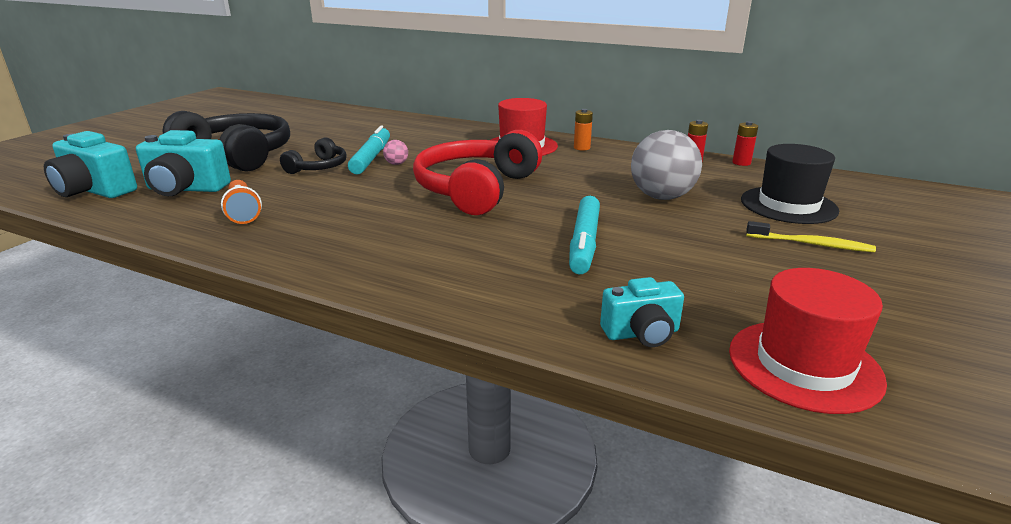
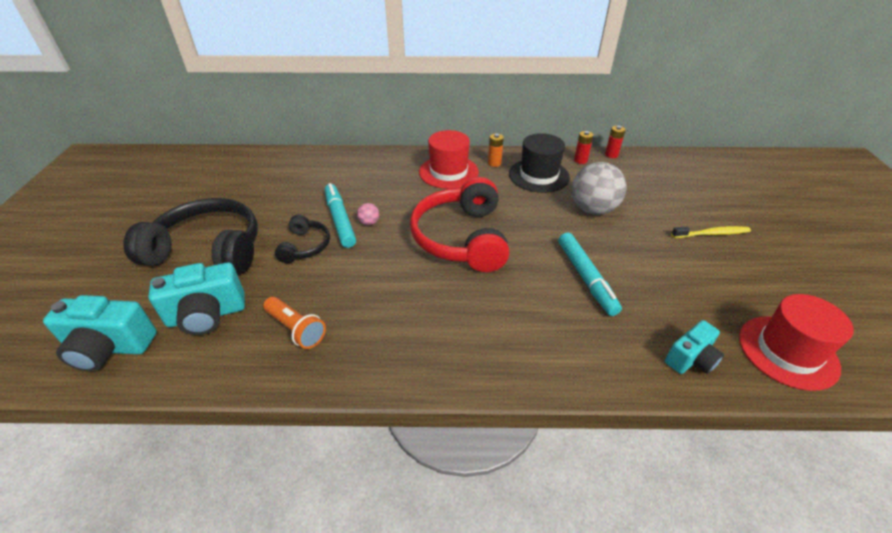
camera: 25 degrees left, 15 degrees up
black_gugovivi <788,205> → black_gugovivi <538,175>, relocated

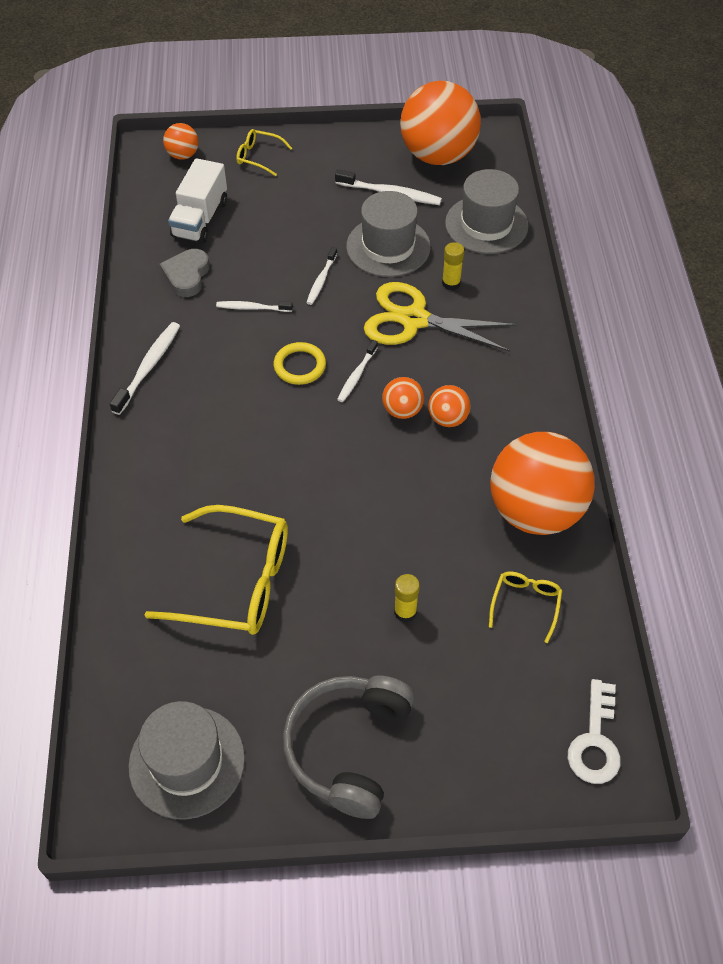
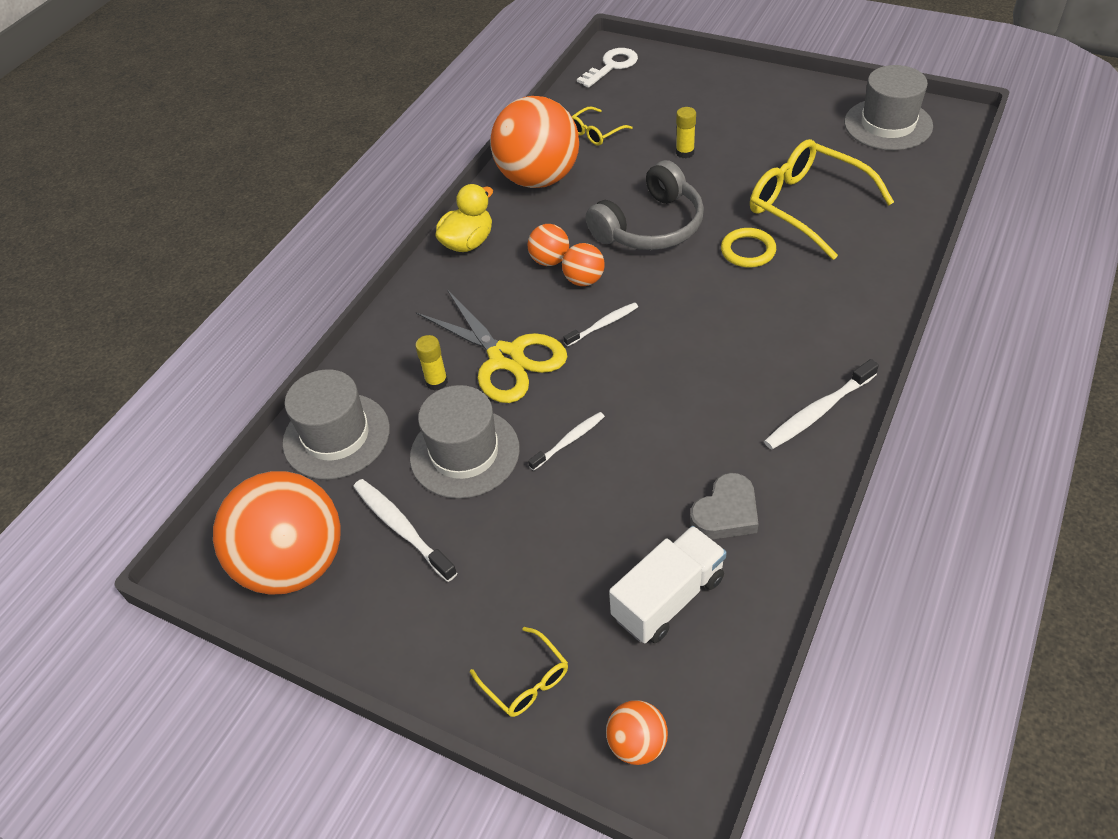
camera: 145 degrees left, 5 degrees down
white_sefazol <252,308> → -
- → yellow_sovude <468,243>
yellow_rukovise <300,366> → yellow_rukovise <748,251>, relocated
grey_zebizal <349,747> → grey_zebizal <650,226>, relocated

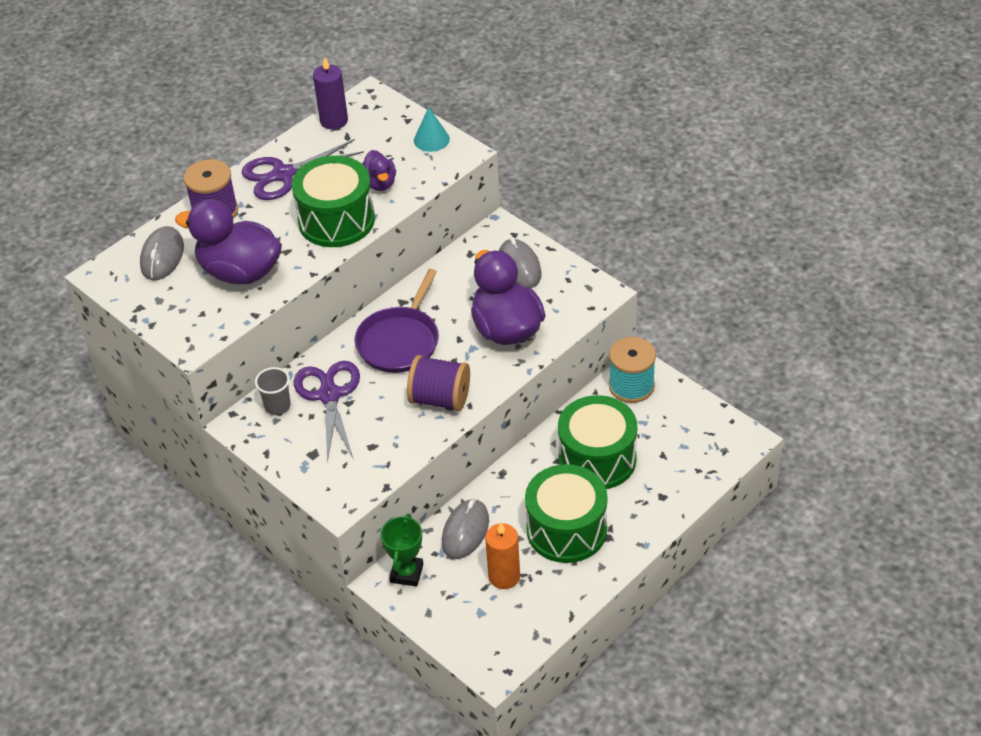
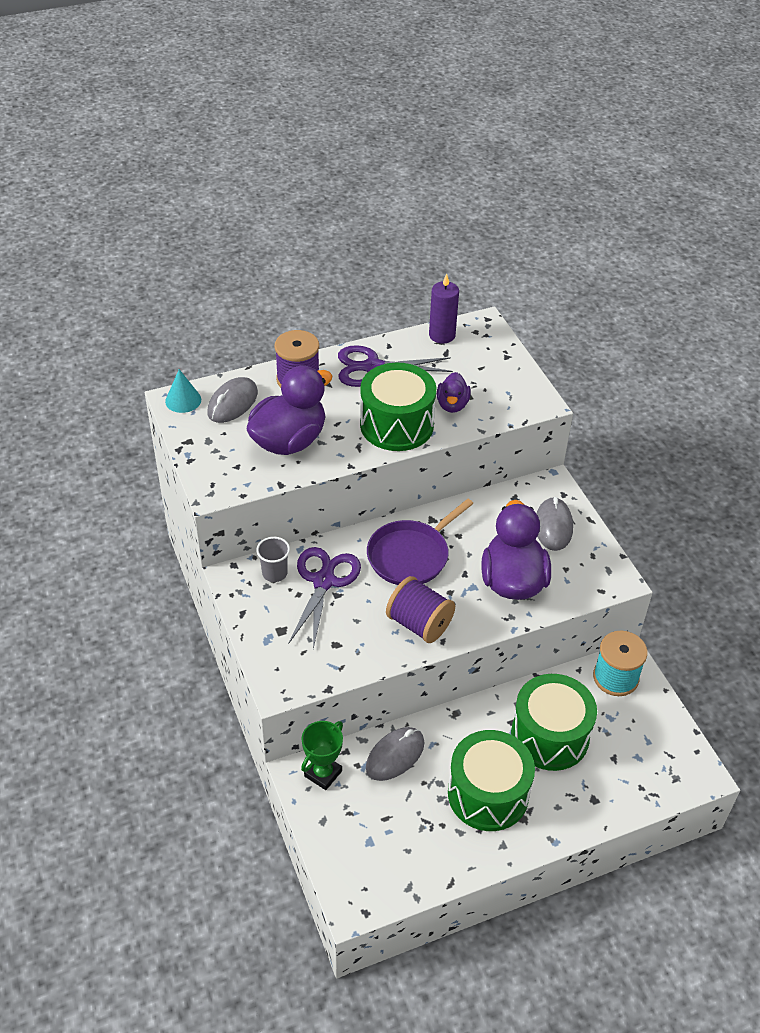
camera: 20 degrees right, 0 degrees up
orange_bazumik <504,576> → -
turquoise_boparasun <431,139> → turquoise_boparasun <183,400>, relocated
purple_sovude <240,272> → purple_sovude <289,441>, 90 degrees clockwise

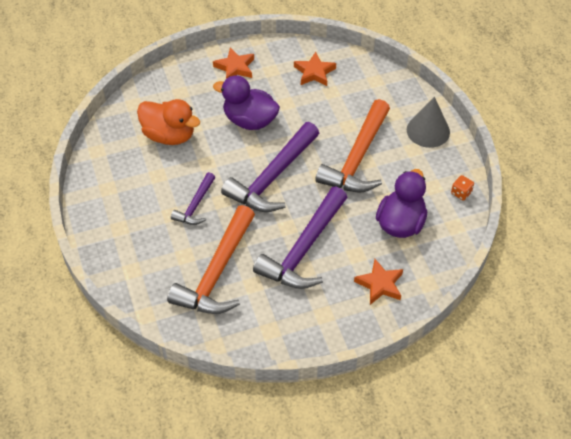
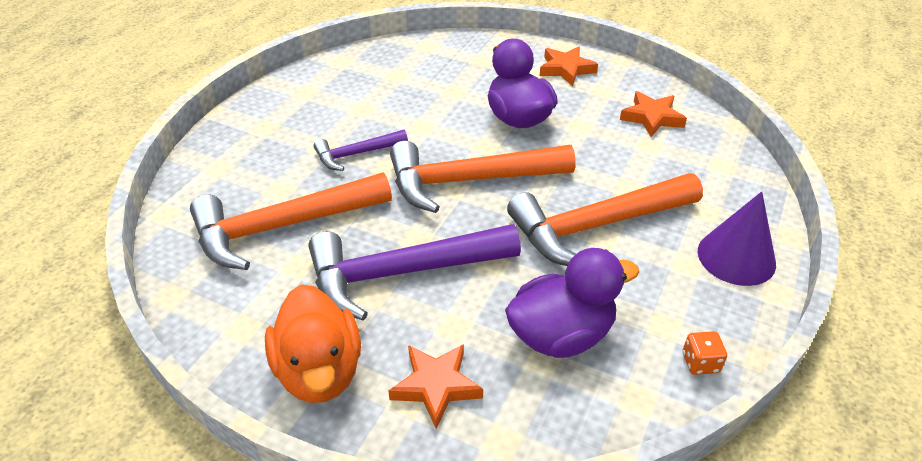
camera: 45 degrees right, 10 degrees down
orange_sovude <169,135> → orange_sovude <319,371>, relocated
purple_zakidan <273,177> → orange_zakidan <470,181>
grey_boparasun <428,131> → purple_boparasun <736,257>

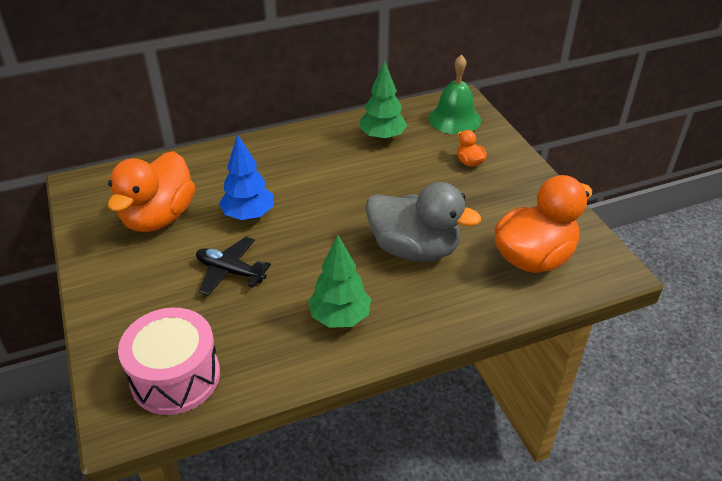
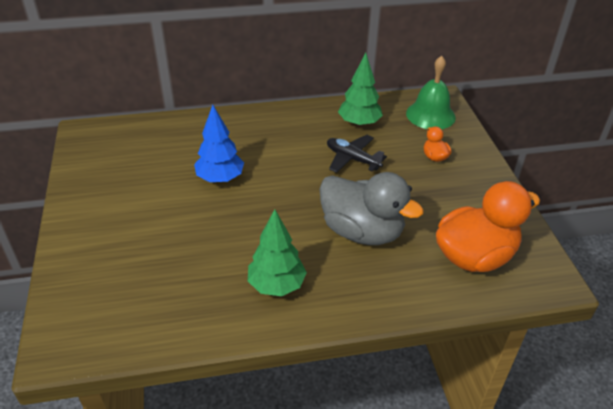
camera: 10 degrees right, 0 degrees up
orange_sovude <159,217> → -
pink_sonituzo <175,377> → -
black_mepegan <230,271> → black_mepegan <352,159>, relocated

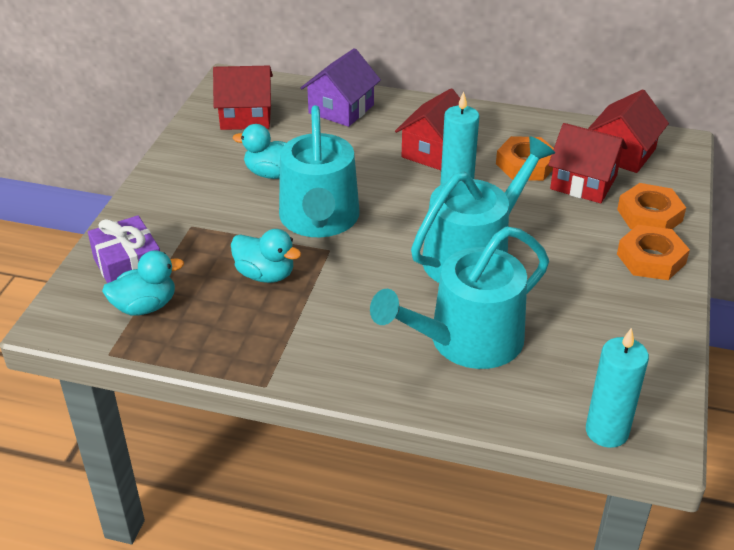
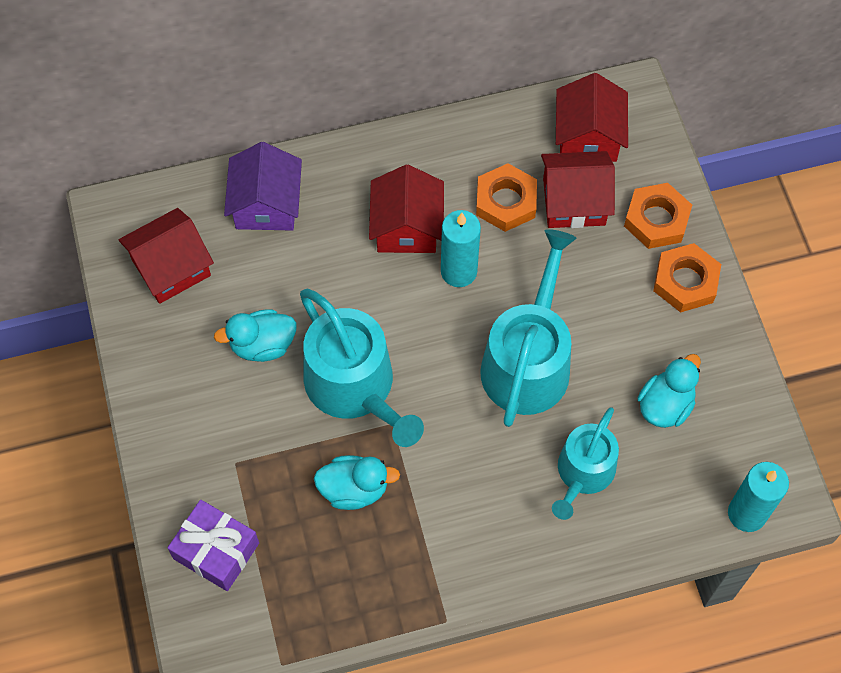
camera: 30 degrees left, 25 degrees up
turquoise_sovude <145,306> → turquoise_sovude <665,405>, relocated
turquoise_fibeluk <467,341> → turquoise_fibeluk <583,473>, x0.64

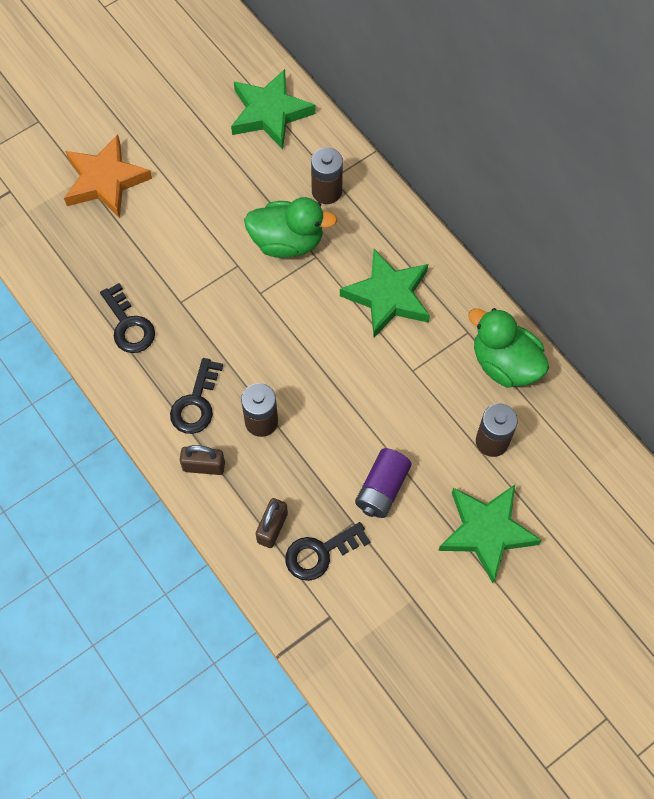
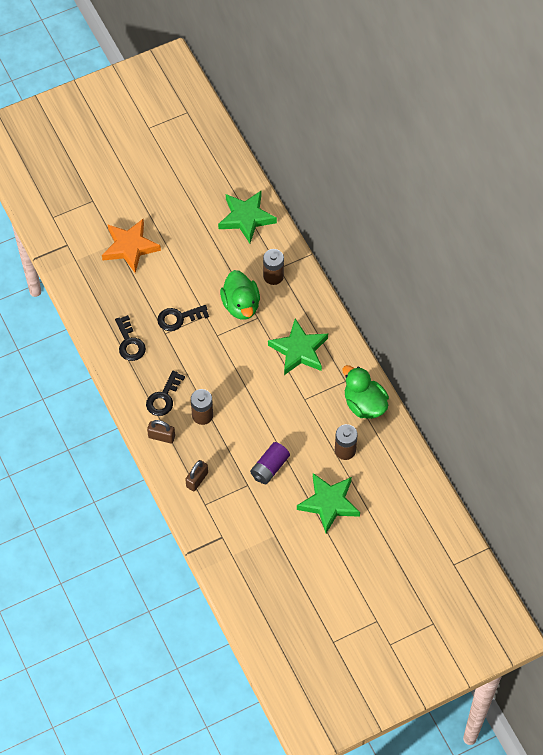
camera: 10 degrees right, 5 degrees down
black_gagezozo <320,553> → black_gagezozo <178,318>, relocated
green_sovude <287,242> → green_sovude <241,305>, 60 degrees clockwise

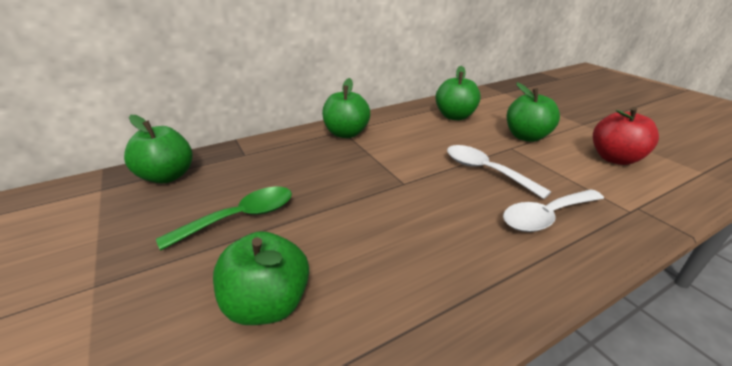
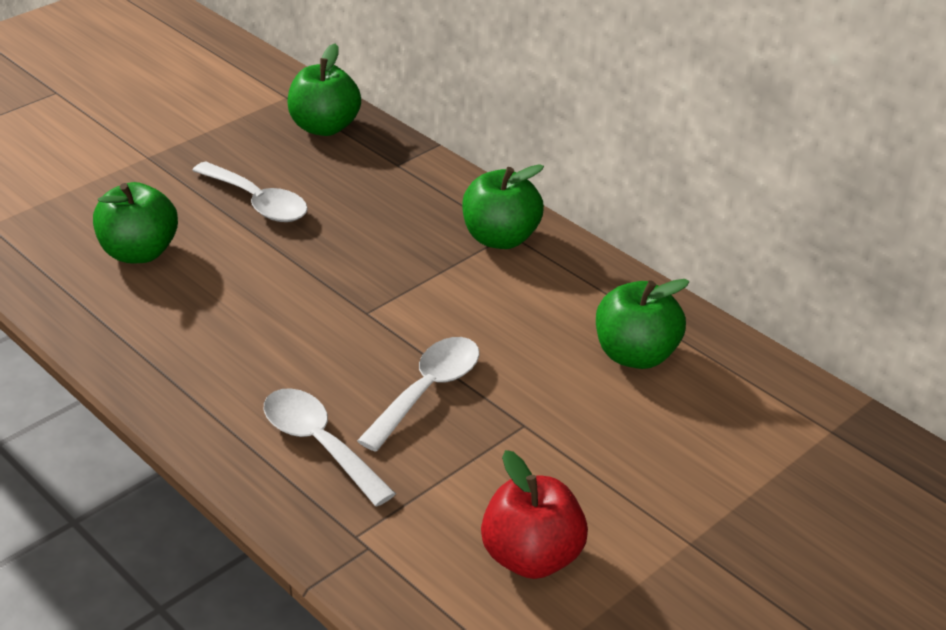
camera: 75 degrees right, 5 degrees up
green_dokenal <526,137> → -
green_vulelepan <240,218> → white_vulelepan <257,202>

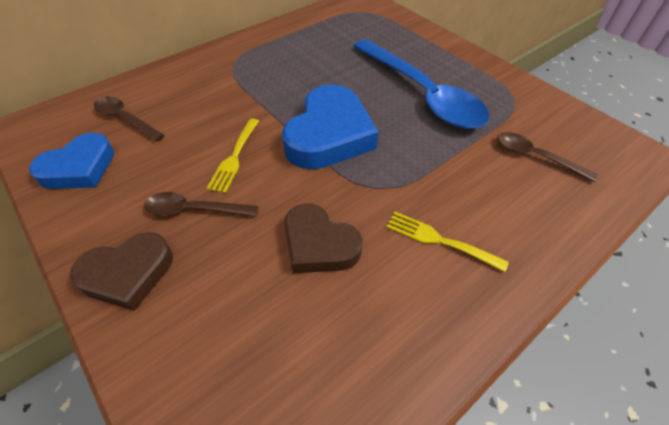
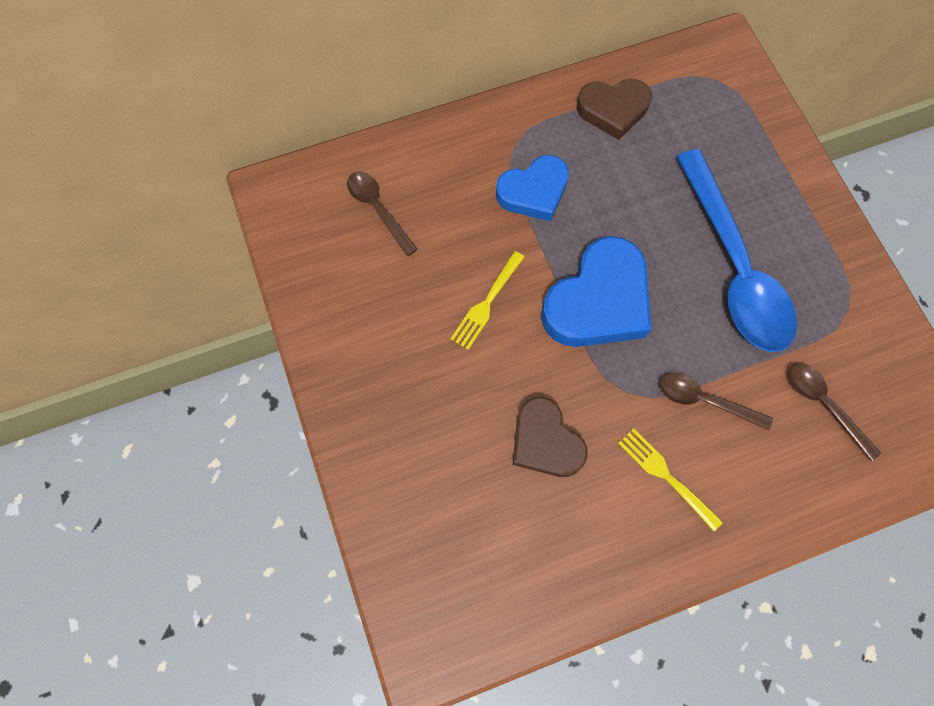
camera: 20 degrees right, 20 degrees up
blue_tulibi <79,168> → blue_tulibi <533,192>, relocated
brown_tulibi <128,274> → brown_tulibi <613,110>, relocated
brown_vulelepan <194,210> → brown_vulelepan <704,400>, relocated

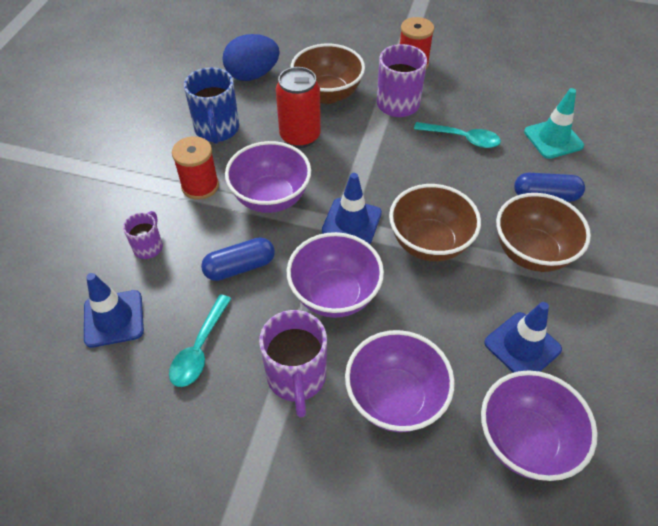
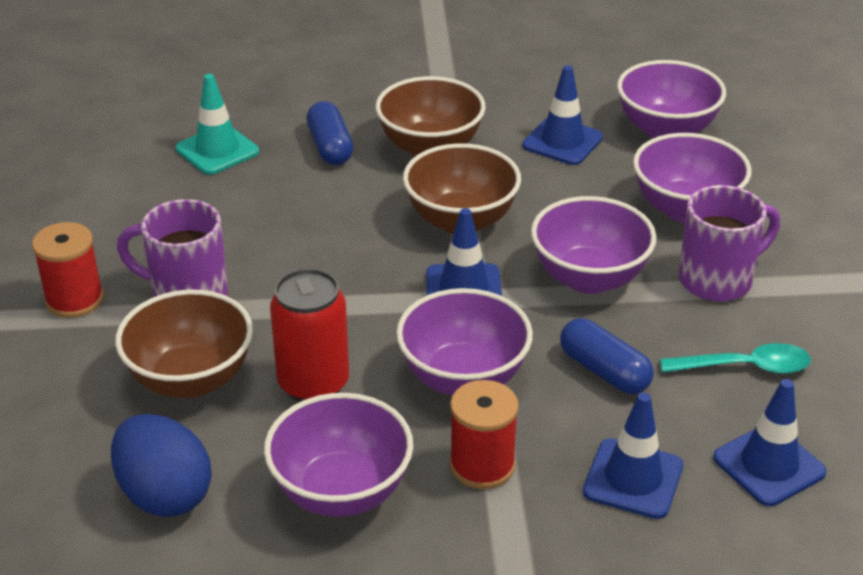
camera: 110 degrees left, 15 degrees down
turquoise_vulelepan <462,138> → -
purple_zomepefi <149,246> → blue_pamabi <633,479>
blue_zomepefi <217,130> → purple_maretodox <341,492>

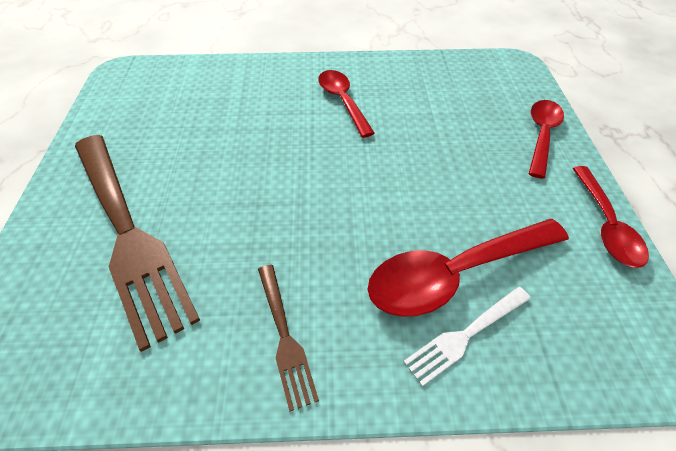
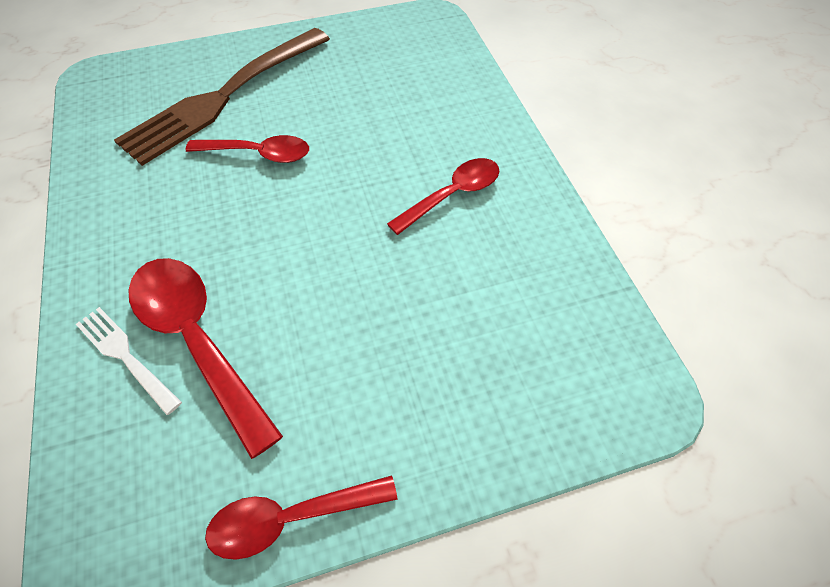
camera: 75 degrees right, 5 degrees up
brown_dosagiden <284,336> → -
red_vulelepan <541,135> → red_vulelepan <258,154>, relocated

